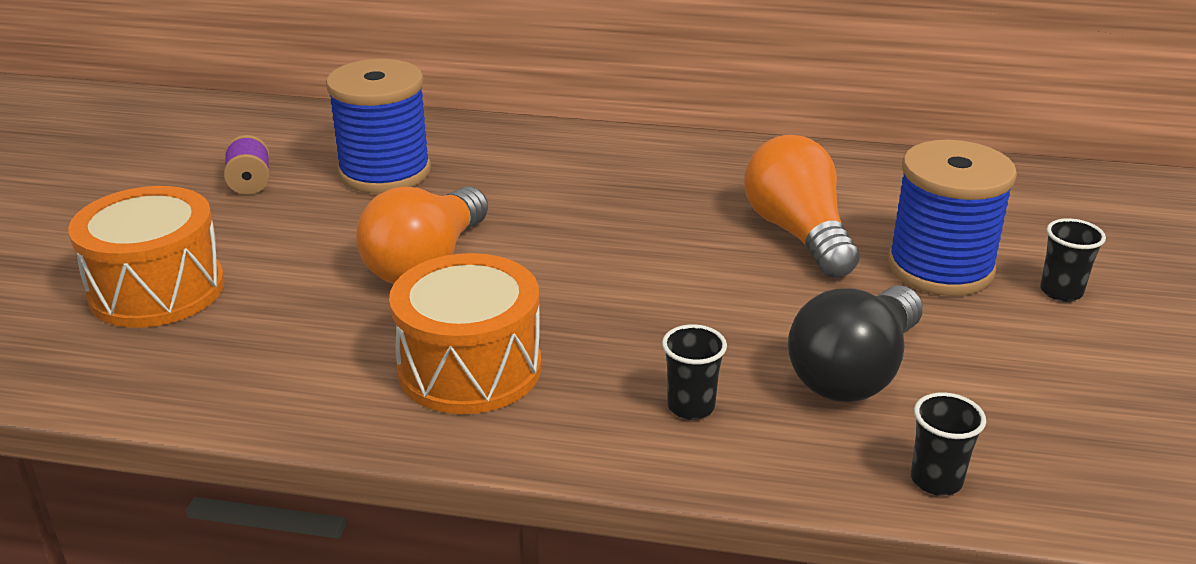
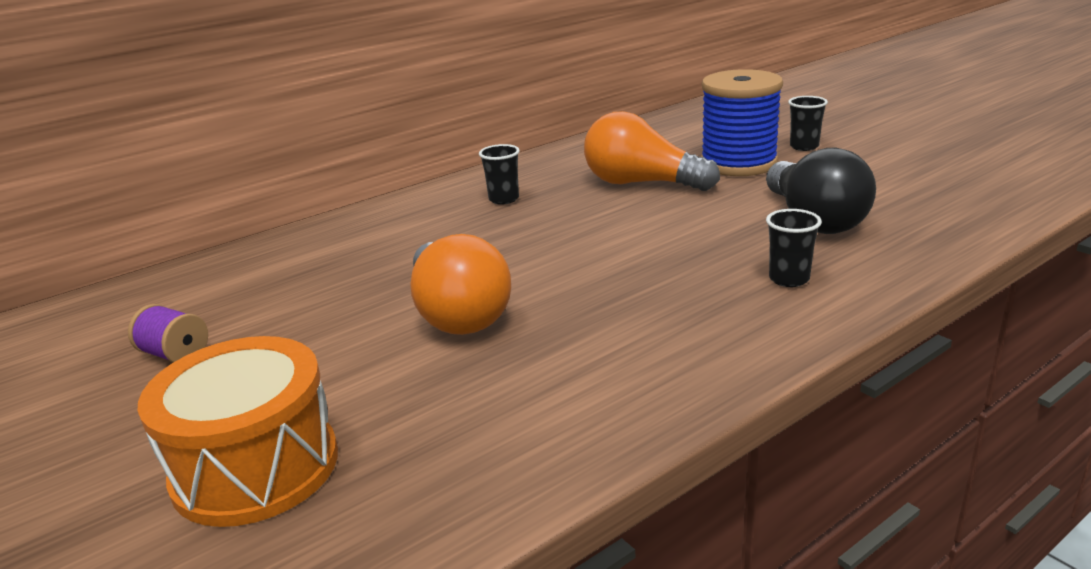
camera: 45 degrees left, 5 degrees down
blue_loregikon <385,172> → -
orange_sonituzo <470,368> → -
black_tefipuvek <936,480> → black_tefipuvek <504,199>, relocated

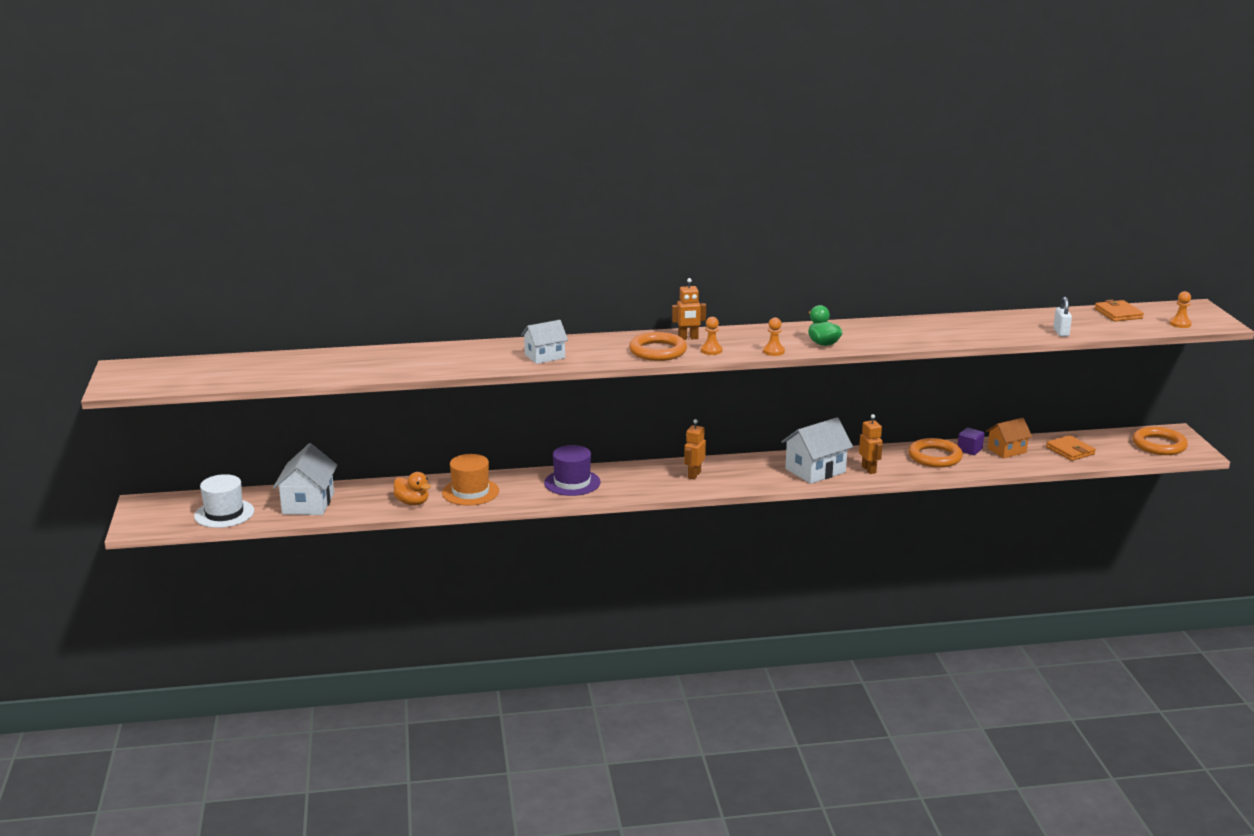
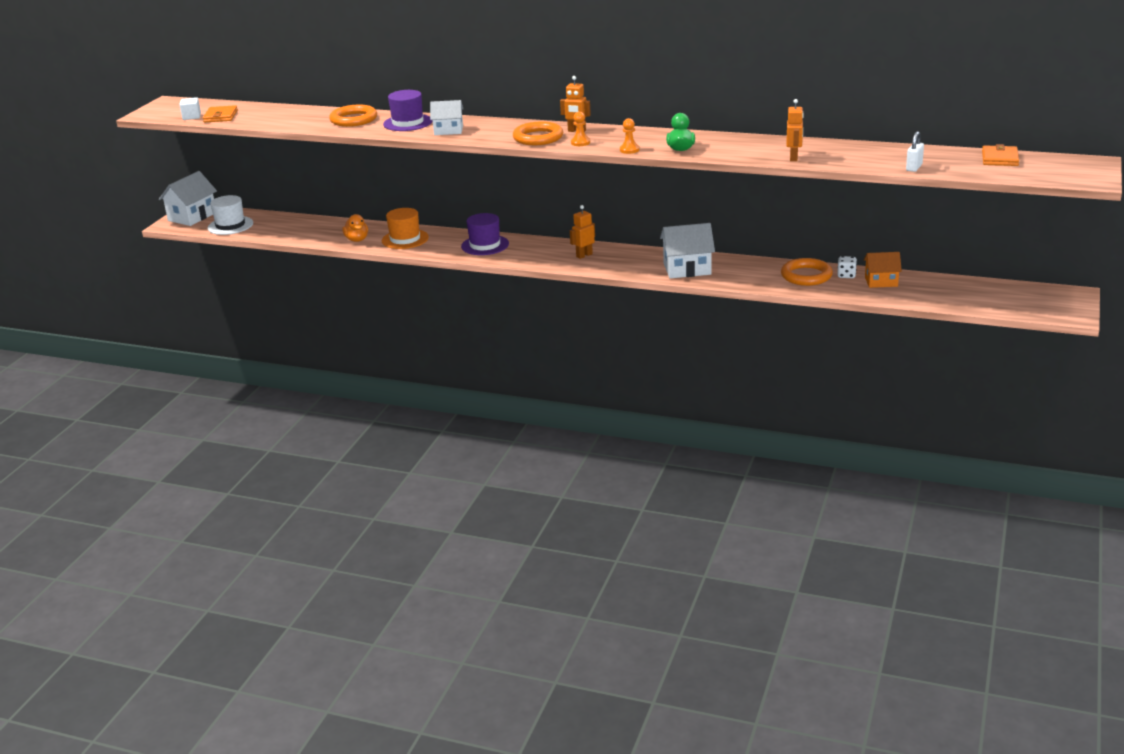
camera: 30 degrees right, 5 degrees up
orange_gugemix <1180,324> → -
- → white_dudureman <191,117>
- → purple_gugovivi <408,123>
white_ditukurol <308,503> → white_ditukurol <192,216>, relocated
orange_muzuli <869,469> → orange_muzuli <794,158>, relocated
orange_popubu <1070,451> → orange_popubu <220,116>, relocated
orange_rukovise <1159,445> → orange_rukovise <354,119>, relocated
purple_dudureman <969,450> → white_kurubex <846,275>

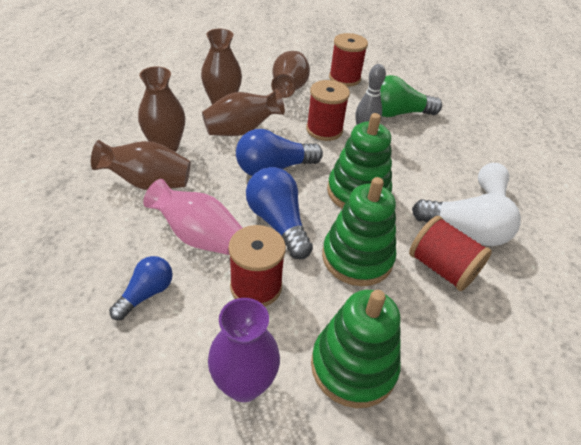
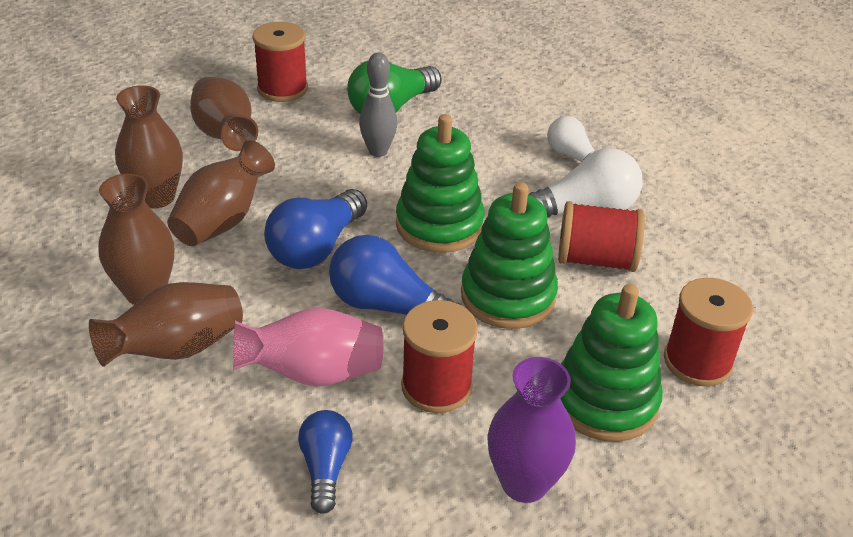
camera: 35 degrees left, 5 degrees down
red_loregikon <324,130> → red_loregikon <697,361>, relocated

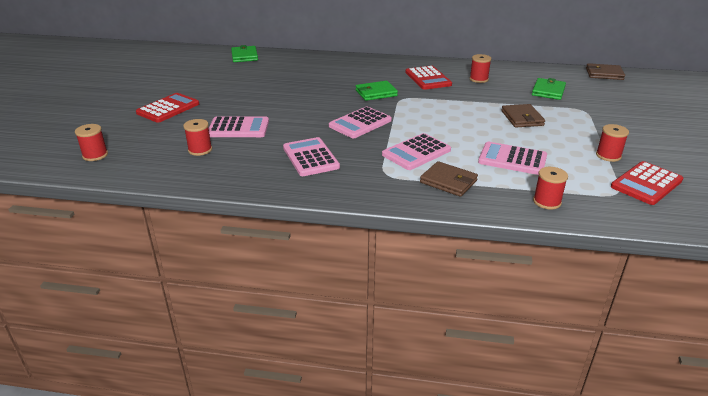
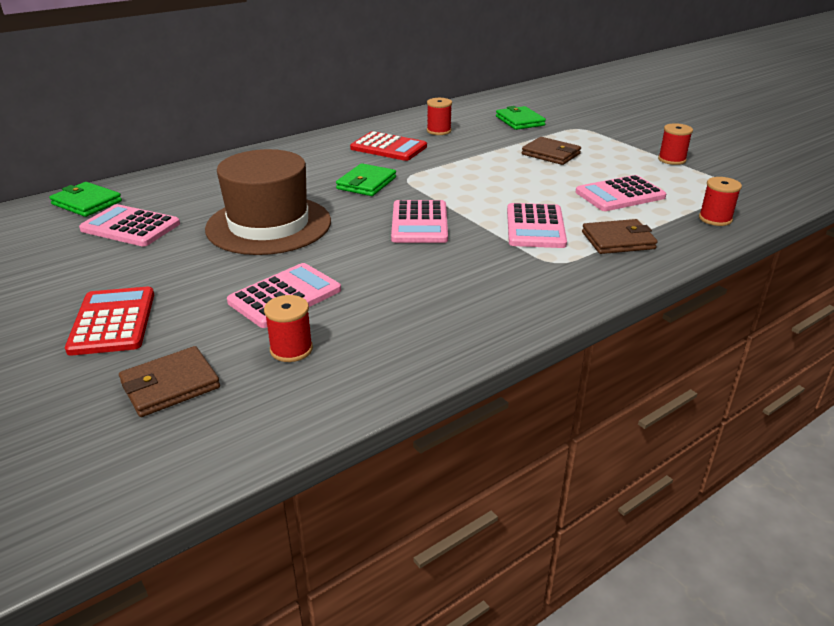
camera: 45 degrees left, 0 degrees up
red_loregikon <95,155> → -
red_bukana <646,184> → -
- → brown_gugovivi <269,225>
pink_bukana <310,157> → pink_bukana <130,227>, relocated
brown_popubu <604,74> → brown_popubu <170,385>, relocated

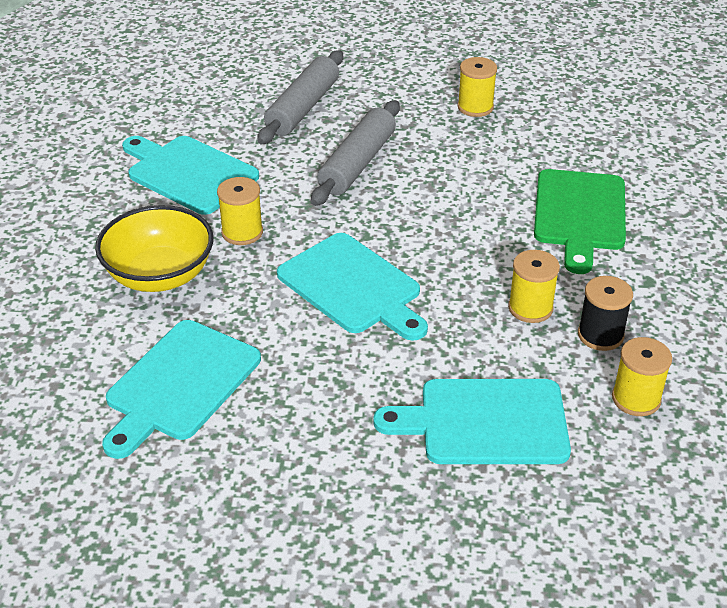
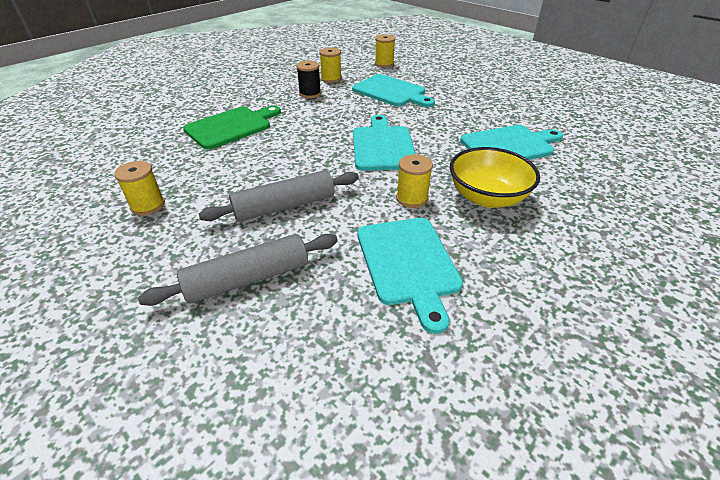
camera: 140 degrees left, 0 degrees up
yellow_loregikon <530,308> → yellow_loregikon <384,64>, relocated

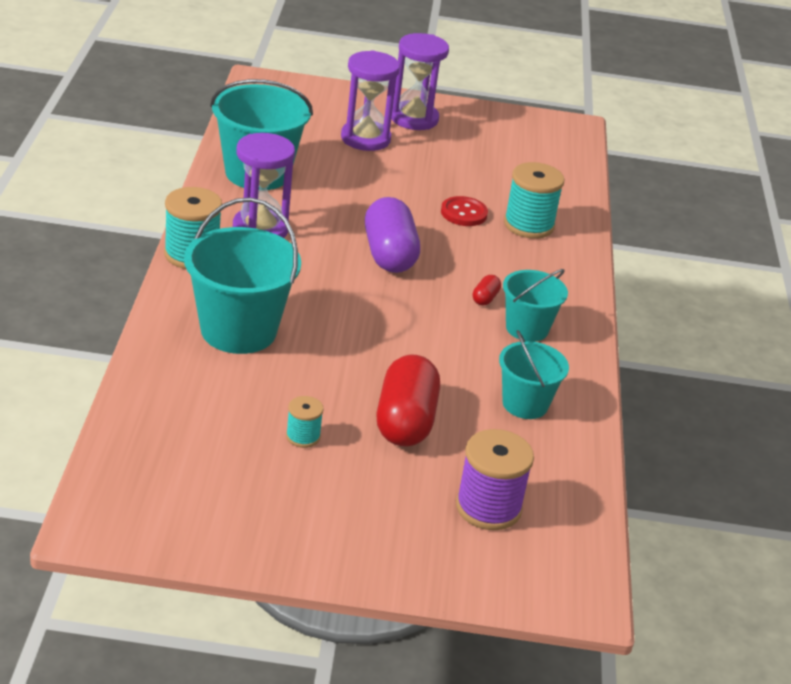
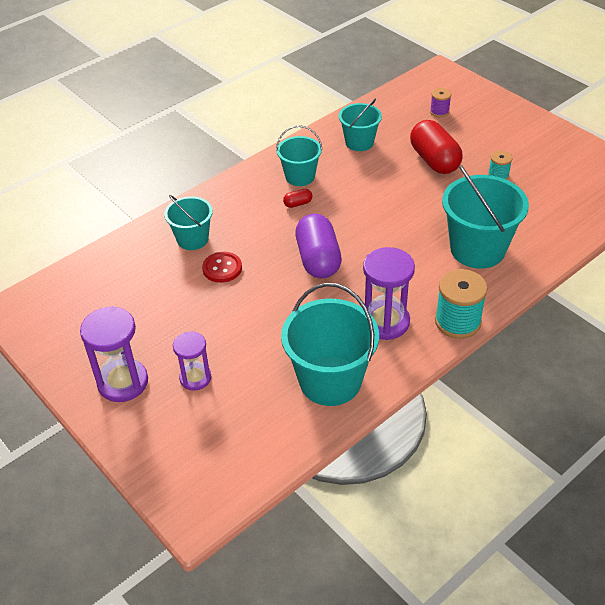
camera: 130 degrees left, 10 degrees up
turquoise_loregikon <528,225> → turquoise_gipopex <192,239>
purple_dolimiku <389,254> → purple_dolimiku <318,259>, 45 degrees counterclockwise
red_dolimiku <405,421> → red_dolimiku <434,160>, 75 degrees counterclockwise
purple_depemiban <365,138> → purple_depemiban <195,378>, x0.63
purple_loregikon <488,507> → purple_loregikon <439,112>, x0.54

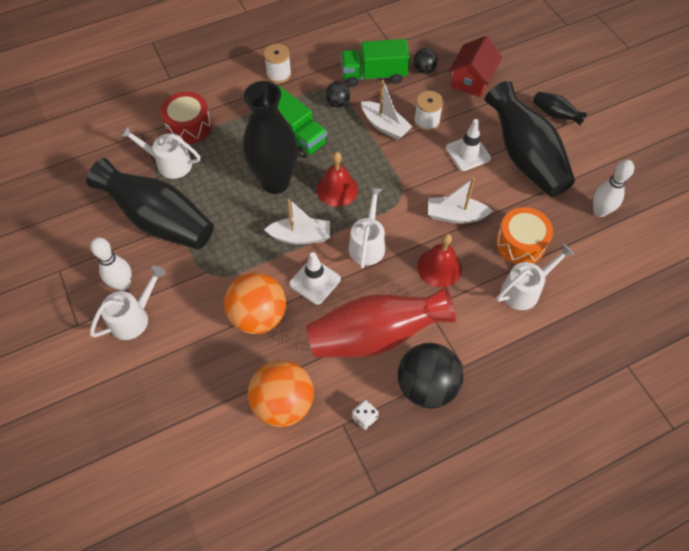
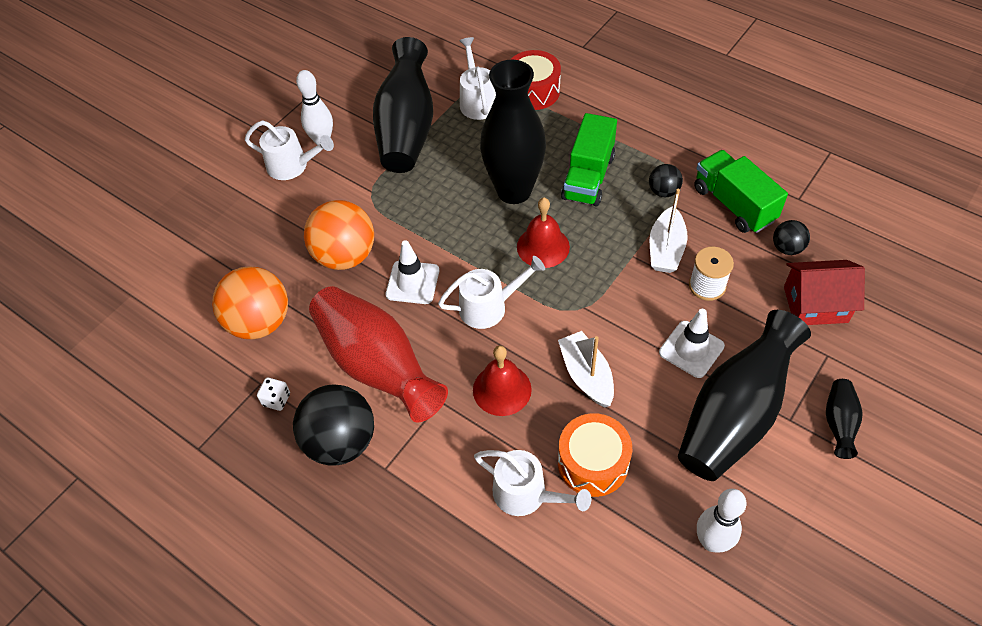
camera: 65 degrees right, 5 degrees down
white_loregikon <279,74> → -
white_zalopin <300,236> → -

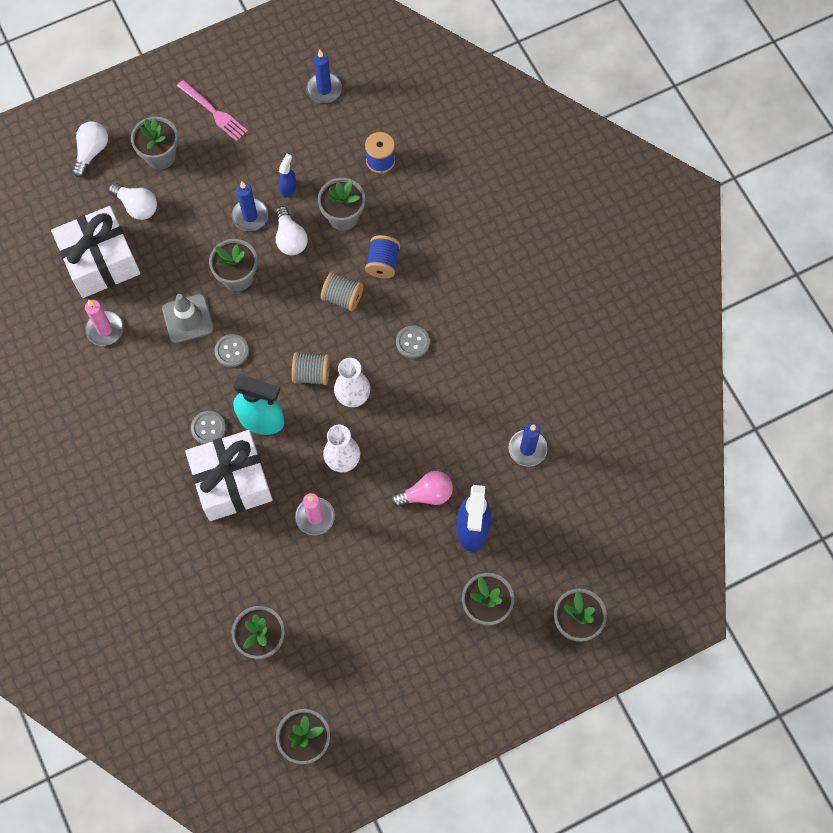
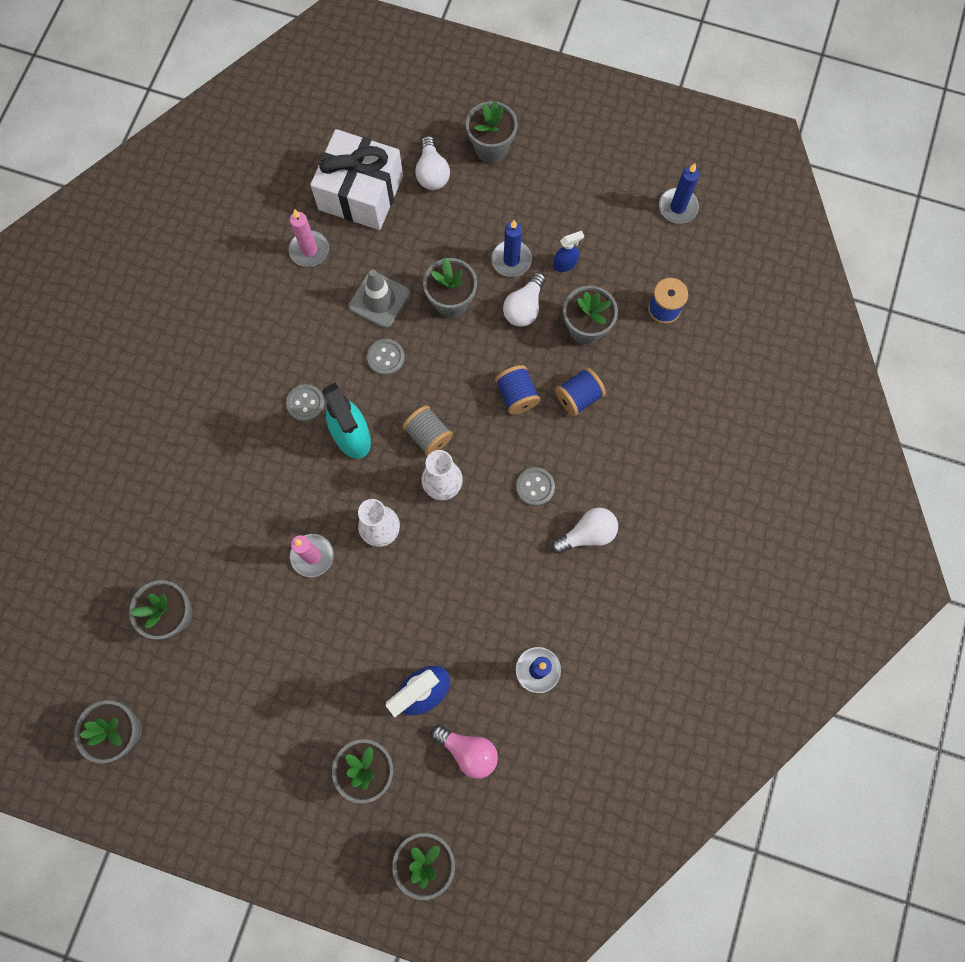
camera: 45 degrees right, 5 degrees up
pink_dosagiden <214,112> → -
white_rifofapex <232,482> → -
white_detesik <92,152> → white_detesik <587,534>, relocated
pink_detesik <426,494> → pink_detesik <468,751>, relocated
grey_loregikon <342,297> → blue_loregikon <517,395>

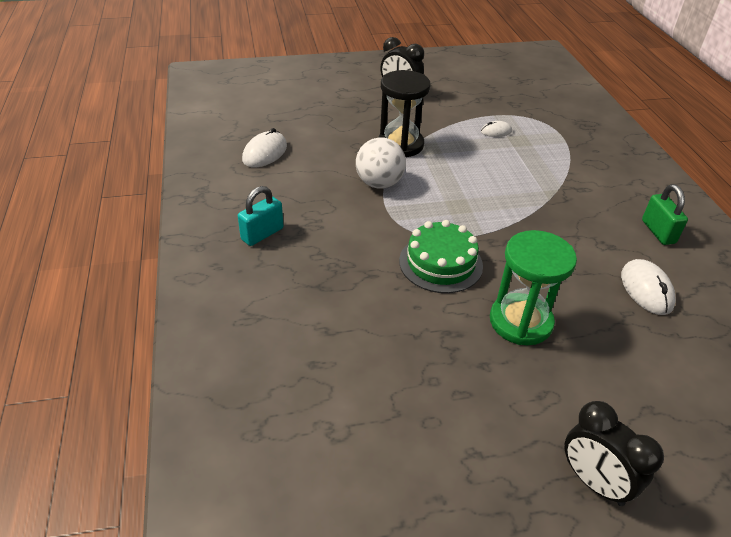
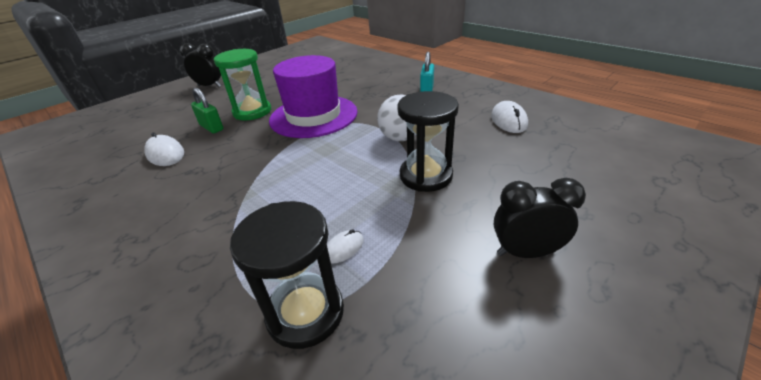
camera: 150 degrees right, 5 degrees down
- → black_depemiban <305,312>
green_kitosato <658,232> → green_kitosato <211,127>, relocated
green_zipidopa <440,263> → purple_gugovivi <313,116>

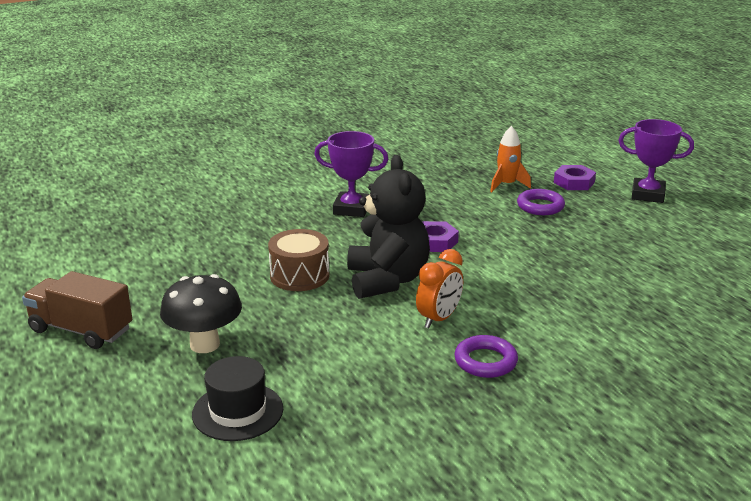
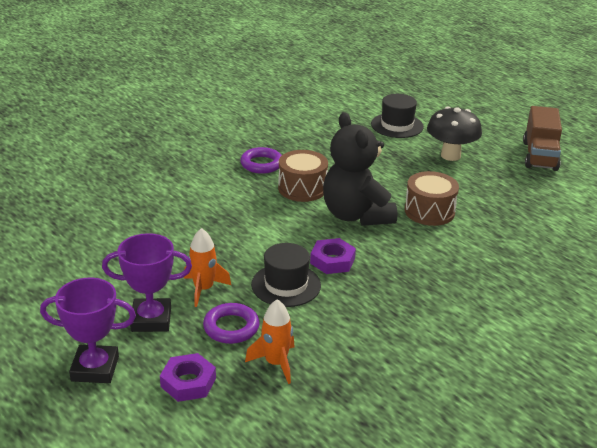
camera: 165 degrees right, 5 degrees up
- → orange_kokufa <203,289>
- → black_gugovivi <286,285>
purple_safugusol <351,209> → purple_safugusol <151,319>, relocated
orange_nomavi <439,319> → brown_sonituzo <302,188>
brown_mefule <81,330> → brown_mefule <539,156>, 90 degrees clockwise

